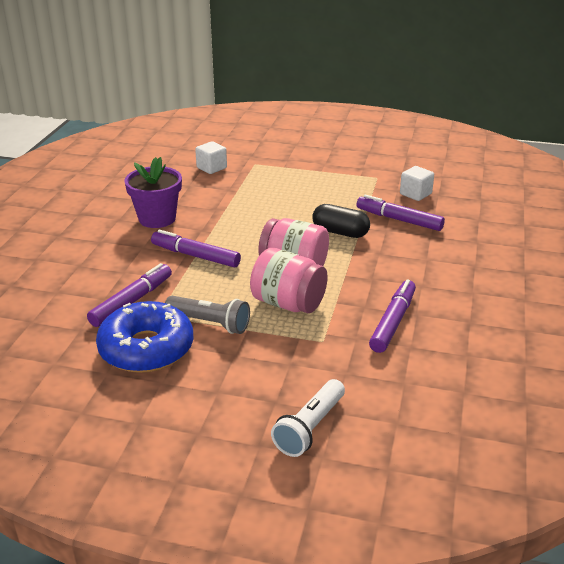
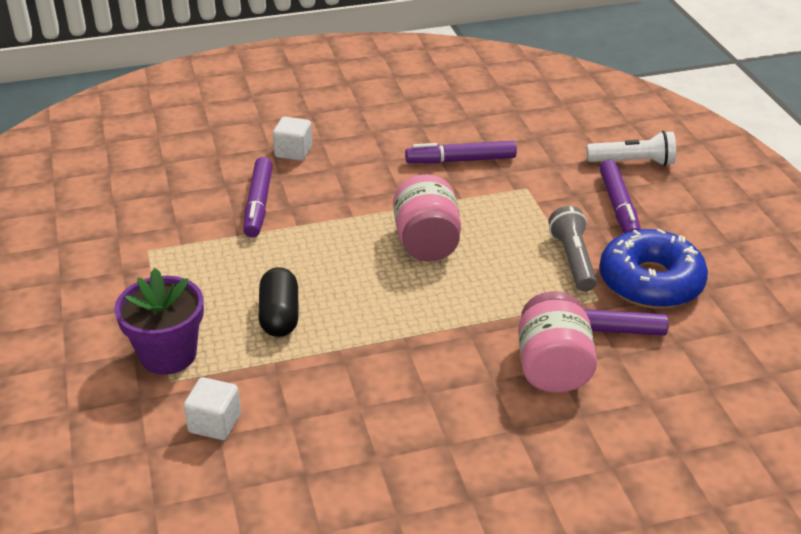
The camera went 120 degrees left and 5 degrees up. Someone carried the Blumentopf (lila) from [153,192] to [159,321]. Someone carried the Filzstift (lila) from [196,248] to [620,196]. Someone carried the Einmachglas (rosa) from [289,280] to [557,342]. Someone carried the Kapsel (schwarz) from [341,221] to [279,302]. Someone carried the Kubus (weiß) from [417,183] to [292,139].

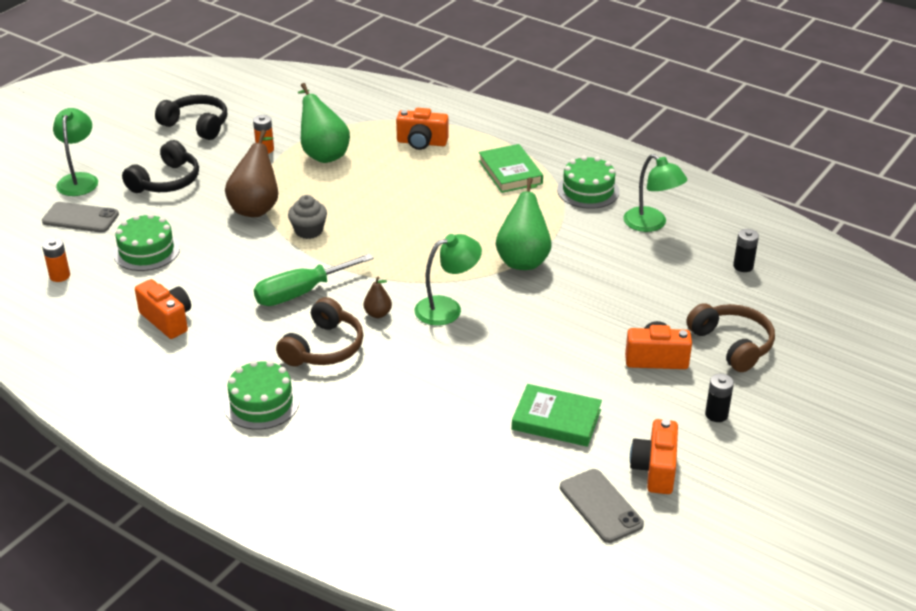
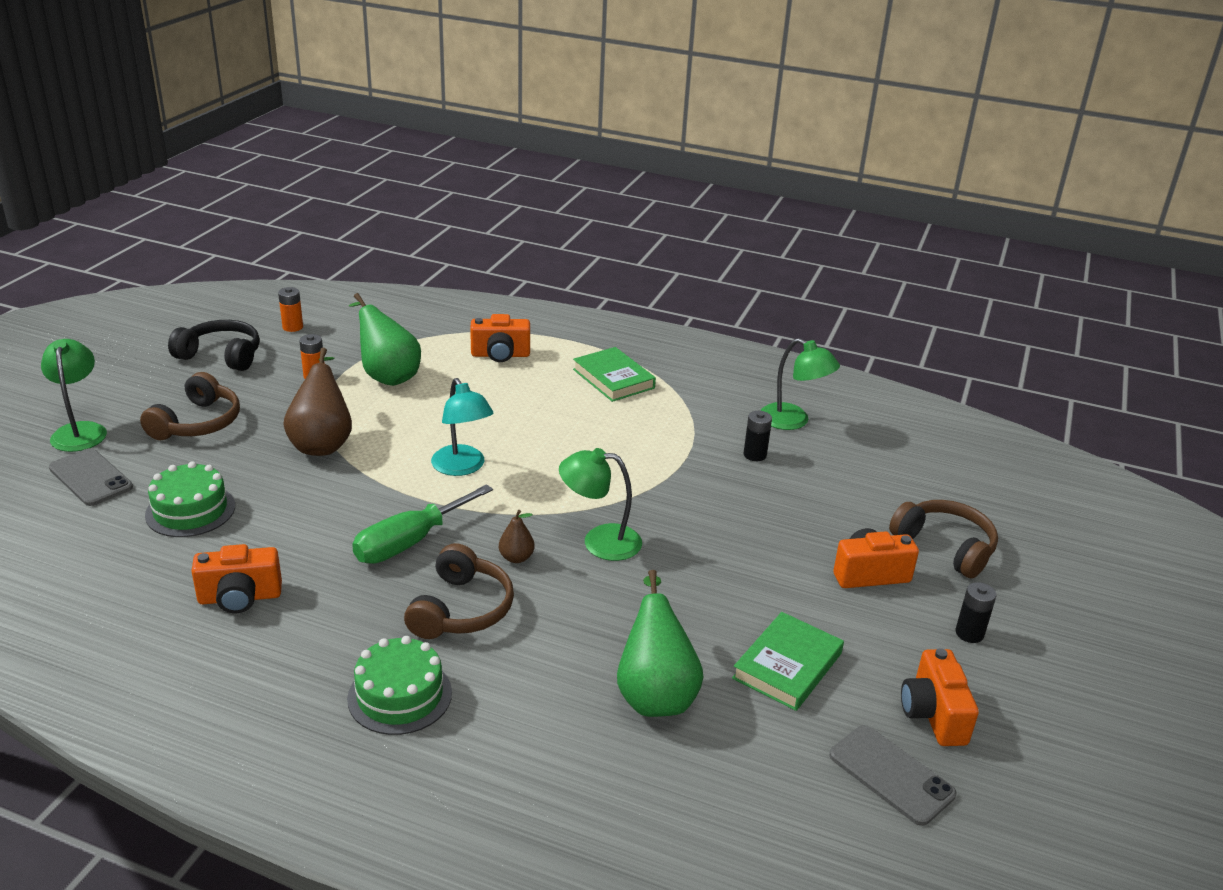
The camera went 15 degrees left and 5 degrees down. Someone rotated the Handy (grau) at [80,217] by 45 degrees clockwise. Someone carried the Batterie (orange) from [56,260] to [290,309]. Someone repainted the Kopfhörer (schwarz) at [160,166], which became the Kopfhörer (braun) at [190,406]. Someone rotated the Kamera (orange) at [163,309] by 135 degrees clockwise. Someone took away the Muffin (grau) at [307,217]. Someone rotated the Lampe (grün) at [448,280] by 135 degrees counterclockwise. Someone carried the Birne (grün) from [524,224] to [660,643]. Someone rotated the Buch (grün) at [557,415] by 60 degrees counterclockwise. Someone took away the Kuchen (grün) at [588,182]. Someone carried the Batterie (schwarz) from [746,250] to [758,436]. Someone put down the Lampe (türkis) at [462,427].

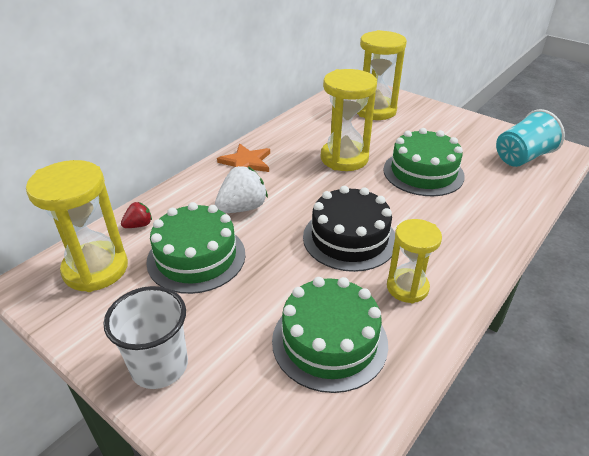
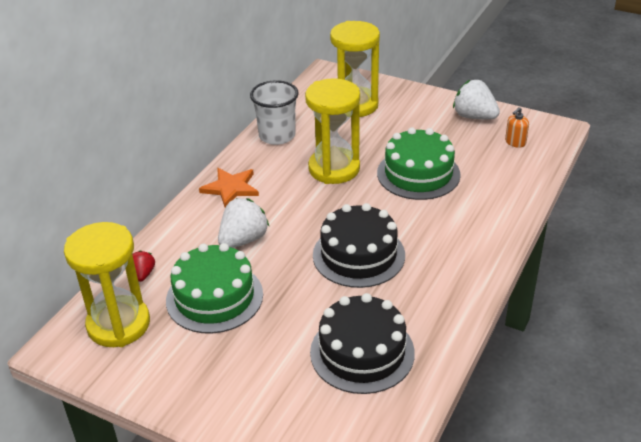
The camera went 10 degrees left and 0 degrees up. Someone carried the Becher (weiß) from [145,337] to [274,112]. Someone rotated the Erdbeere (rot) at [136,215] by 45 degrees counterclockwise. Someone repainted the Kuchen (grün) at [330,335], which became the Kuchen (schwarz) at [362,343]. Someone took away the Sanduhr (gelb) at [414,261]. Someone swapped the Becher (türkis) at [530,138] for the Seifenspender (orange) at [517,127]. Someone put down the Erdbeere (weiß) at [476,100].

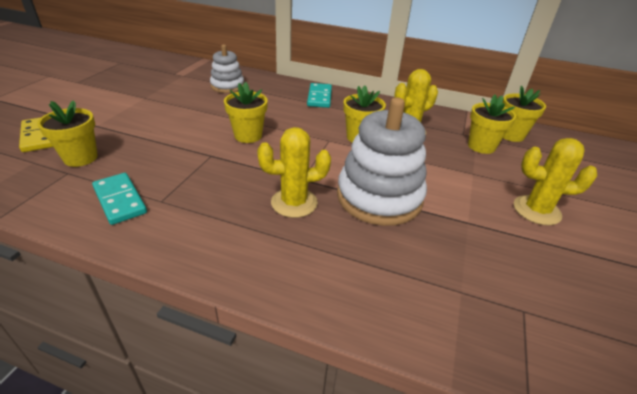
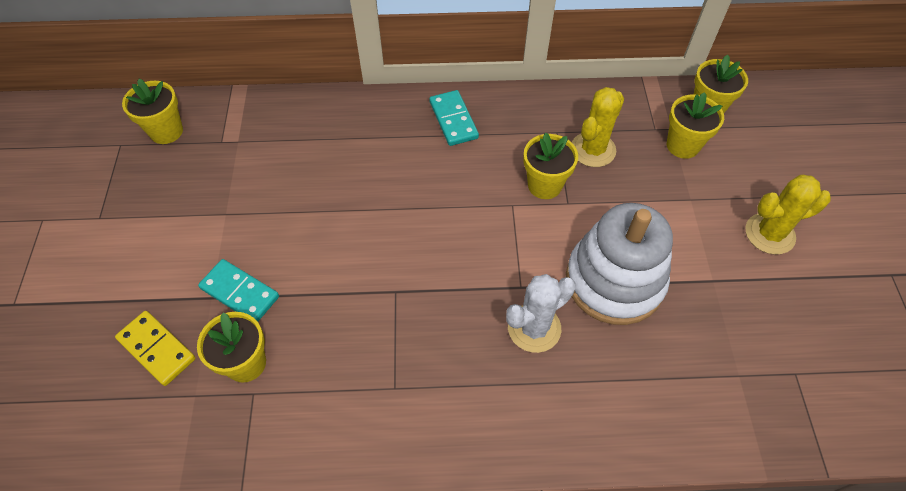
The camera went 20 degrees left and 20 degrees up. Someone carried the Dominostein (türkis) from [119,199] to [238,290]. Someone took away the Stapelspielzeug (weiß) at [227,68]. Someone carried the Blumentopf (gelb) from [246,112] to [152,111]. Someone repainted the Kaktus (gelb) at [294,172], which became the Kaktus (weiß) at [541,313].

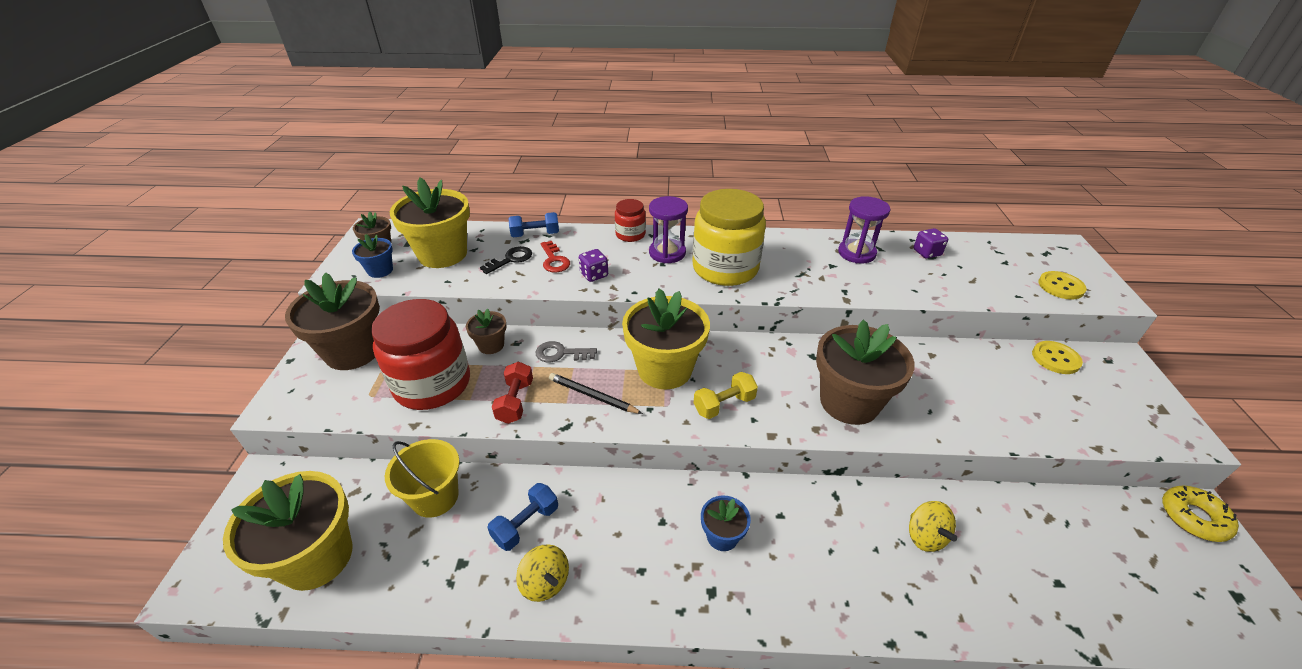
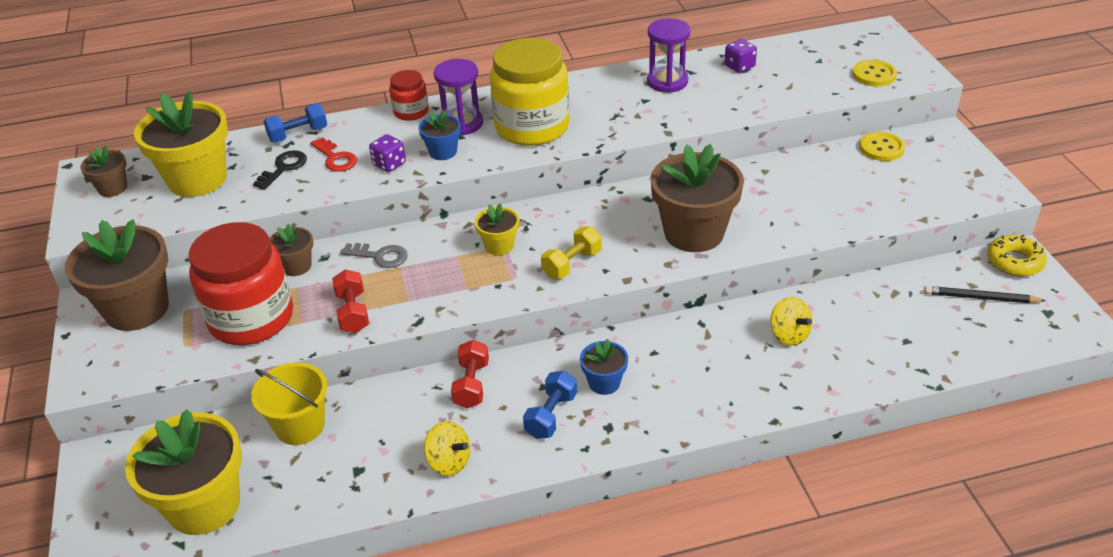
The camera went 15 degrees left and 0 degrees up. Someone carried the Blumentopf (blau) from [372,256] to [439,135]. Someone carried the Hantel (blau) from [522,517] to [550,405]. Someone rotated the Schlüssel (grau) at [566,351] by 150 degrees counterclockwise. Someone carried the Bleistift (schwarz) from [596,393] to [985,294]. Someone scaled the Blumentopf (gelb) at [666,338] by 0.49. Someone put down the Hantel (rot) at [470,374].

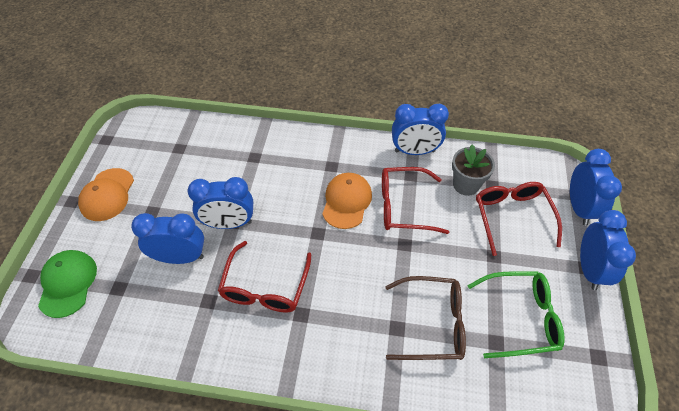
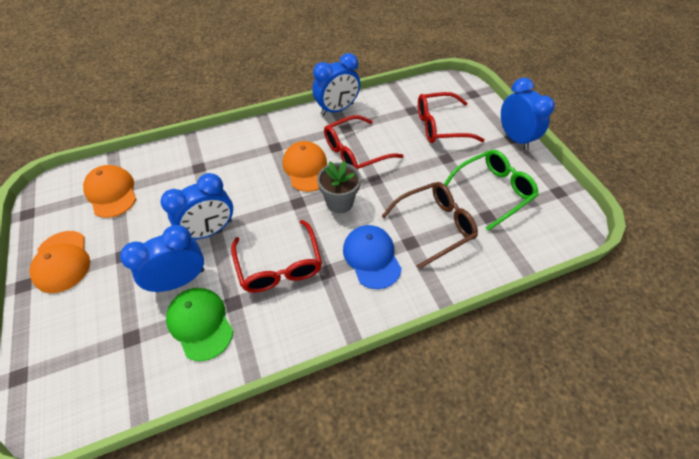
The camera went 30 degrees left and 0 degrees up. Someone carried the Kappe (grün) from [67,284] to [200,324]. Someone carried the Blumentopf (grau) from [473,170] to [339,187]. Someone rotated the Brille (rot) at [519,219] by 60 degrees counterclockwise. Someone took away the Wecker (blau) at [596,187]. Someone put down the Kappe (orange) at [109,191]. Someone put down the Kappe (blau) at [372,257].

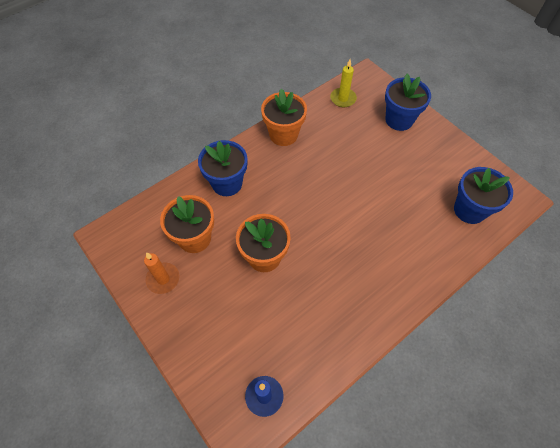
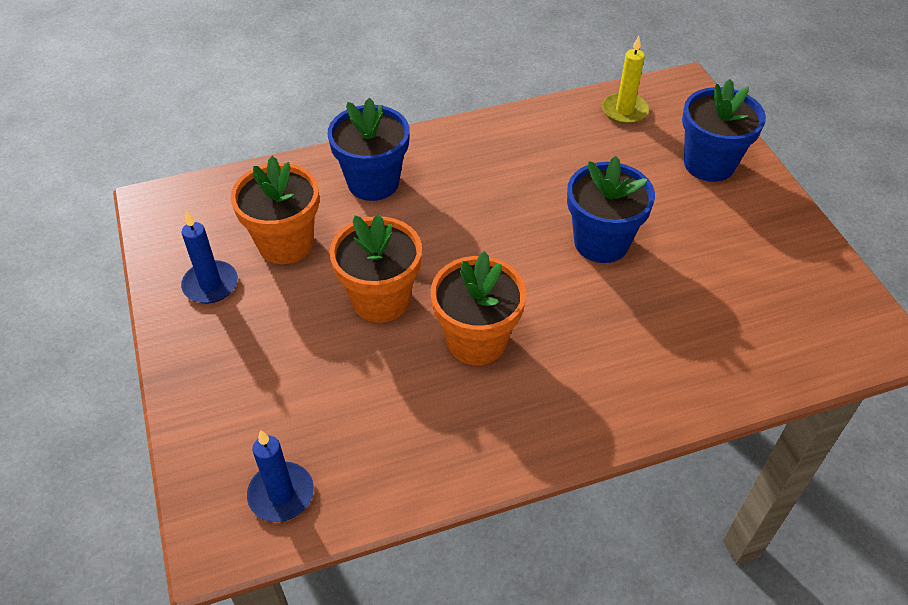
The camera went 20 degrees right and 10 degrees down. Someone repainted the Kerze (orange) at [161,273], which became the Kerze (blau) at [209,257]. Someone carried the Blumentopf (orange) from [284,117] to [478,308]. Someone carried the Blumentopf (blau) from [483,195] to [611,209].

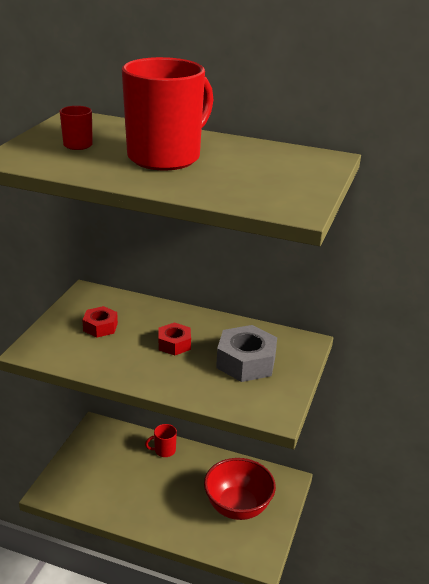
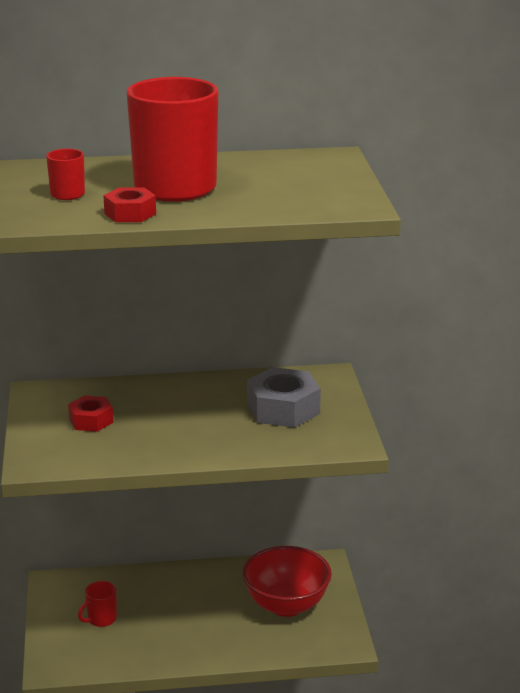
The camera went 25 degrees left and 5 degrees down. Someone carried the Tasse (rot) from [161,440] to [97,604]. Someone carried the Sechskantmutter (rot) from [175,338] to [129,204].

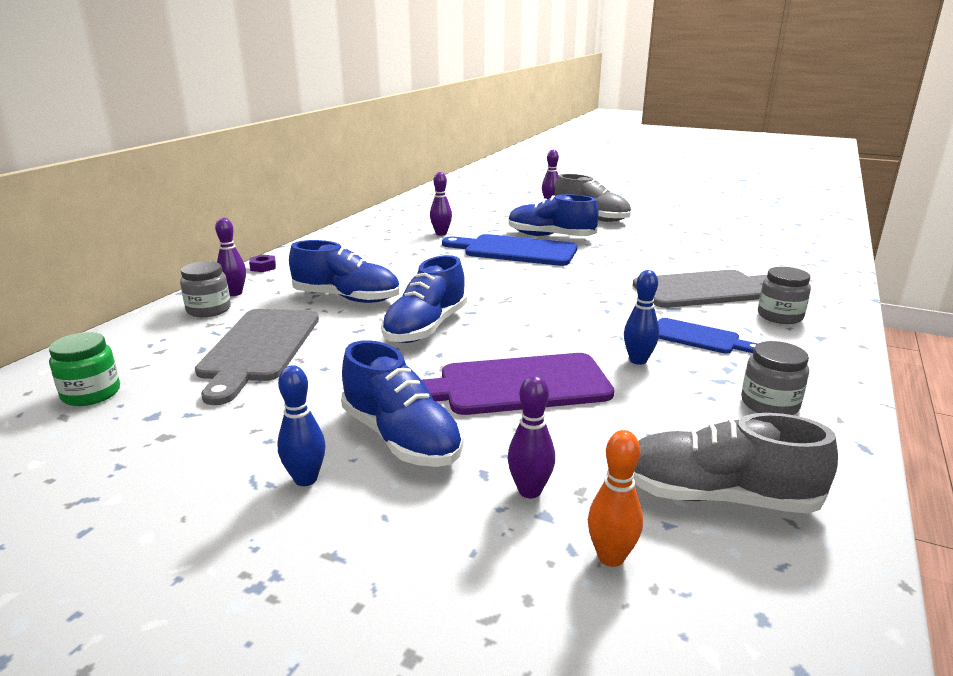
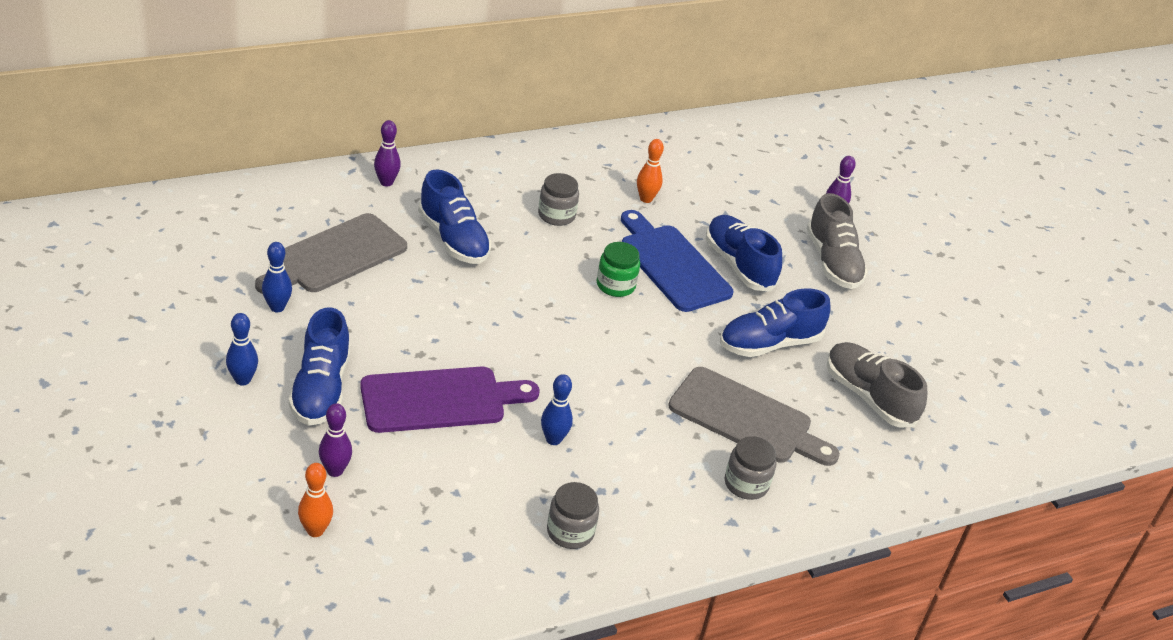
The camera went 35 degrees right and 15 degrees up. Someone carried the Einmachglas (grün) from [84,369] to [618,269]. Someone carried the Einmachglas (grau) from [205,289] to [558,199]. Someone took away the Sechskantmutter (lila) at [262,263]. Someone carried the Schuh (blau) from [424,299] to [775,322]. Someone rotated the Schneidebrett (lila) at [518,384] by 135 degrees clockwise. Someone repainted the Bowlingkegel (lila) at [441,204], which became the Bowlingkegel (orange) at [650,171]. Someone carried the Schuh (grau) from [735,463] to [877,384]. Someone took away the Schneidebrett (blau) at [707,336]. Someone put down the Bowlingkegel (blau) at [277,277].

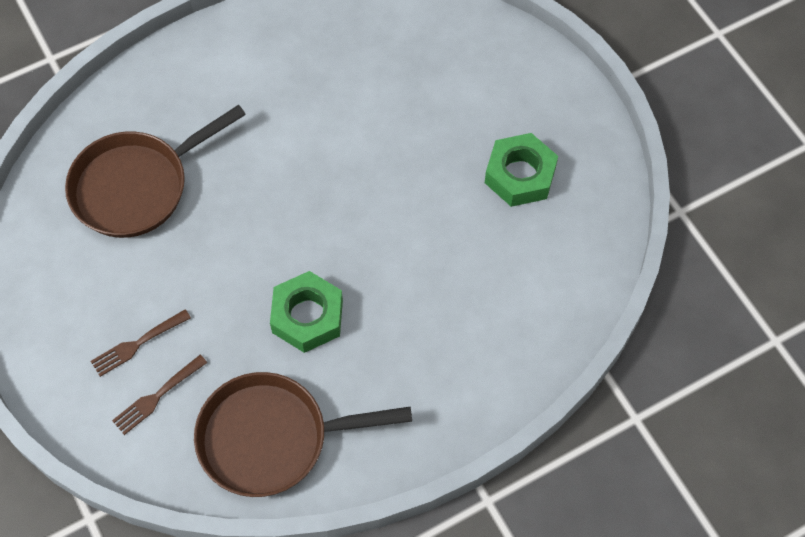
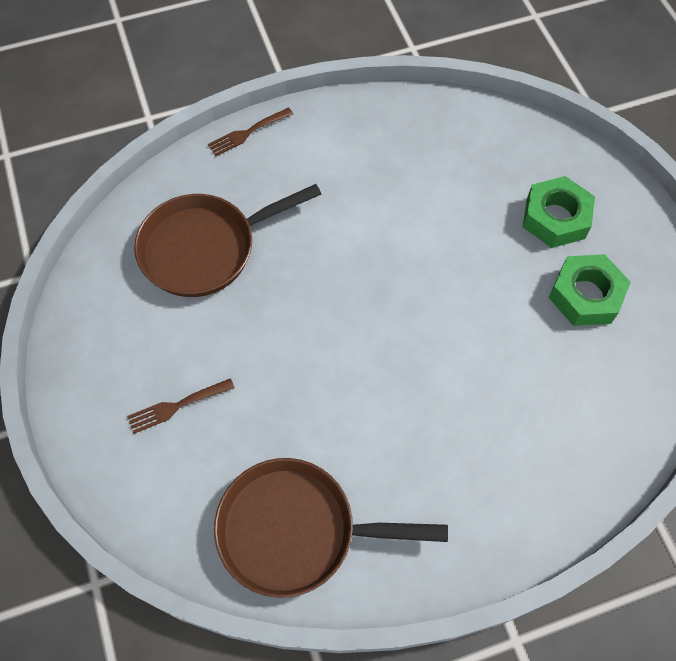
The camera went 10 degrees right and 0 degrees up. Someone carried the Gabel (braun) from [159,395] to [250,132]. Someone carried the Sechskantmutter (grün) from [306,312] to [559,212].

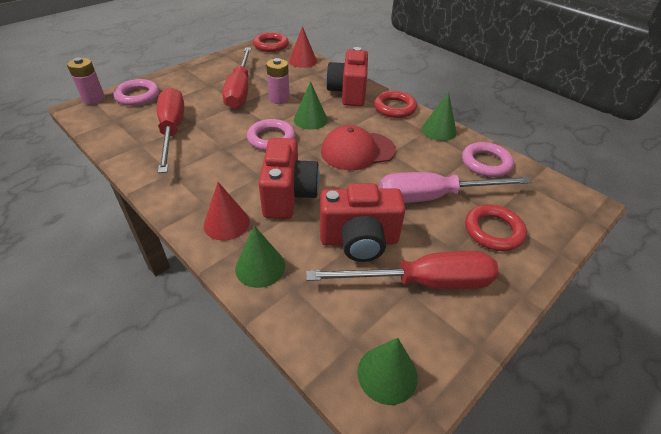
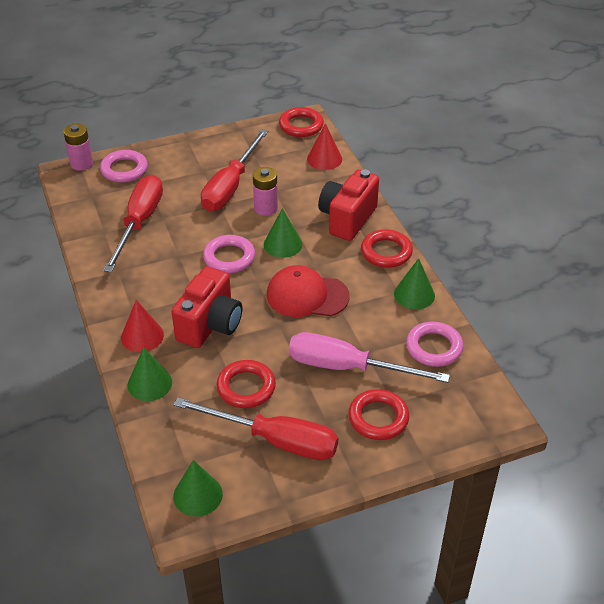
The camera went 25 degrees right and 0 degrees up. Someone swapped the Kamera (rot) at [363,222] for the Ring (rot) at [246,384].

